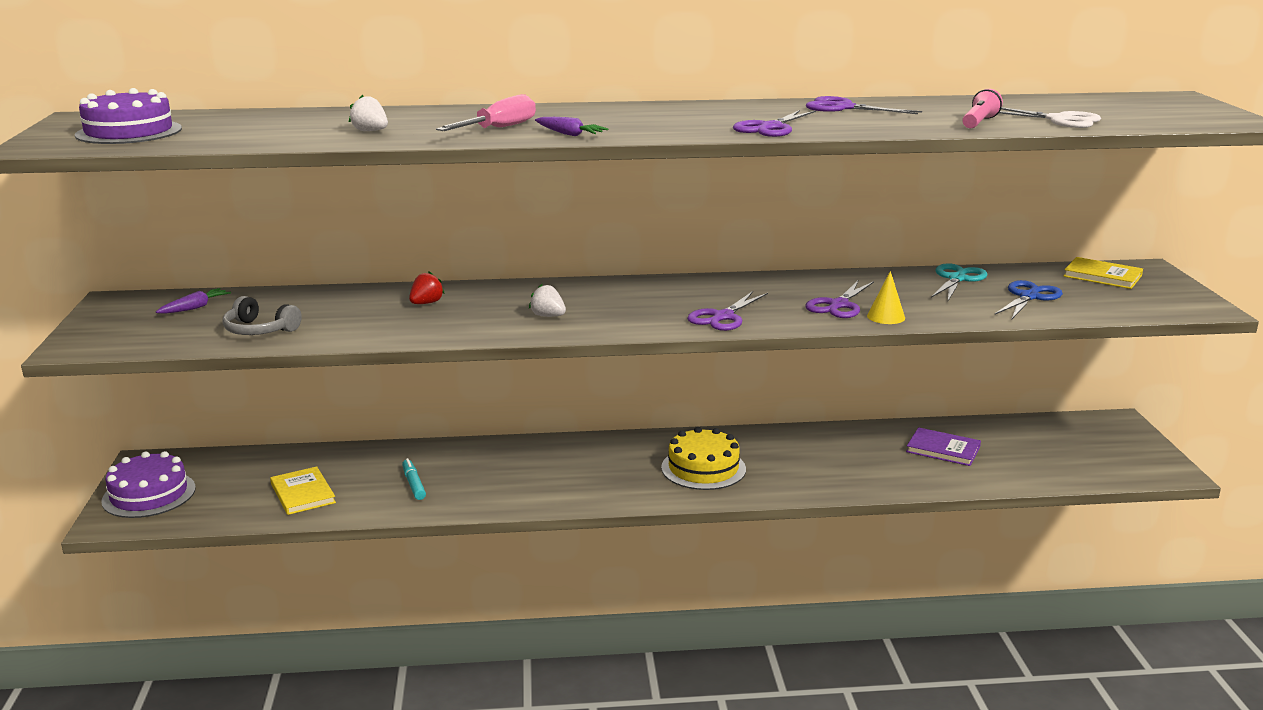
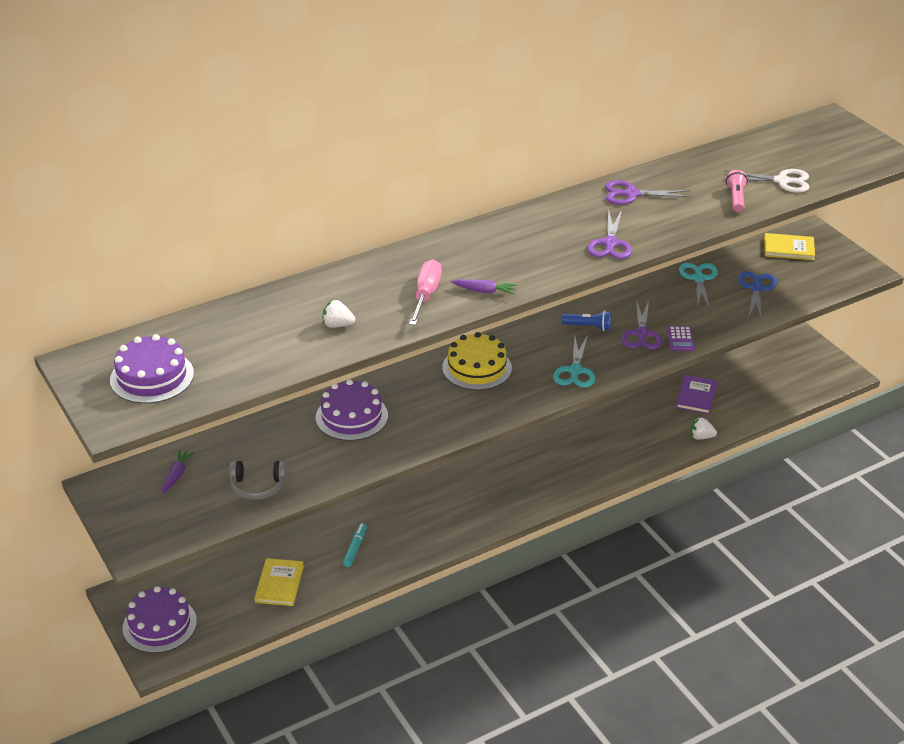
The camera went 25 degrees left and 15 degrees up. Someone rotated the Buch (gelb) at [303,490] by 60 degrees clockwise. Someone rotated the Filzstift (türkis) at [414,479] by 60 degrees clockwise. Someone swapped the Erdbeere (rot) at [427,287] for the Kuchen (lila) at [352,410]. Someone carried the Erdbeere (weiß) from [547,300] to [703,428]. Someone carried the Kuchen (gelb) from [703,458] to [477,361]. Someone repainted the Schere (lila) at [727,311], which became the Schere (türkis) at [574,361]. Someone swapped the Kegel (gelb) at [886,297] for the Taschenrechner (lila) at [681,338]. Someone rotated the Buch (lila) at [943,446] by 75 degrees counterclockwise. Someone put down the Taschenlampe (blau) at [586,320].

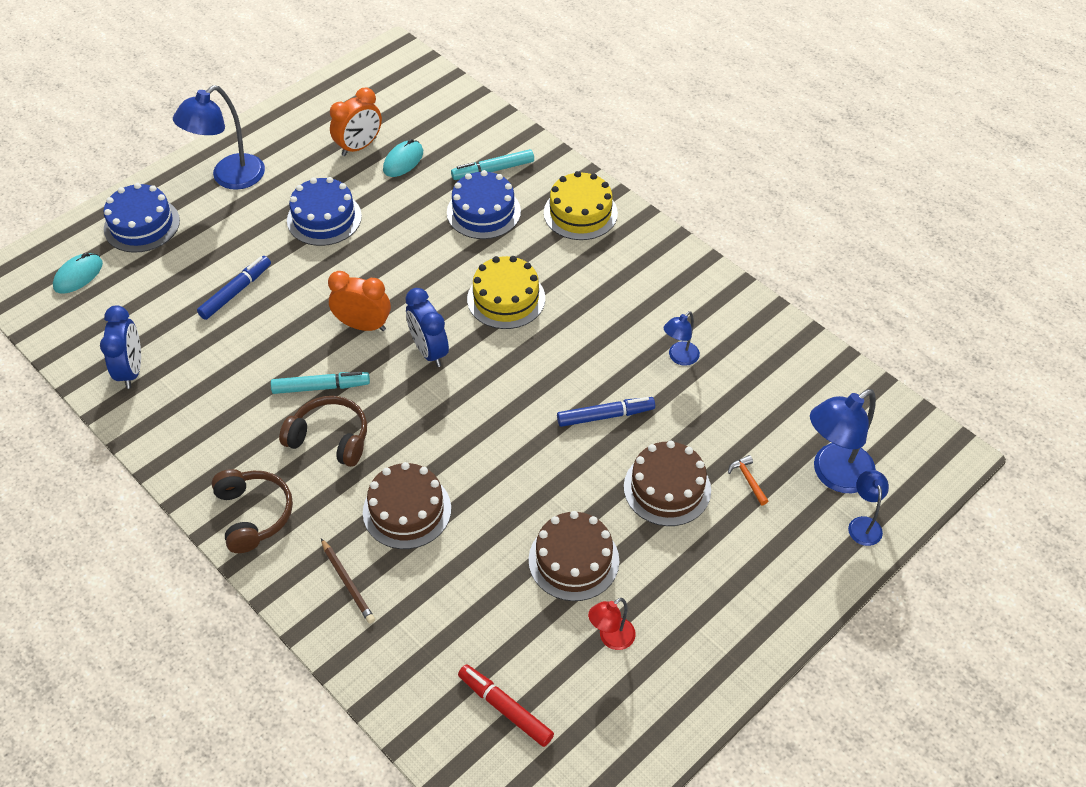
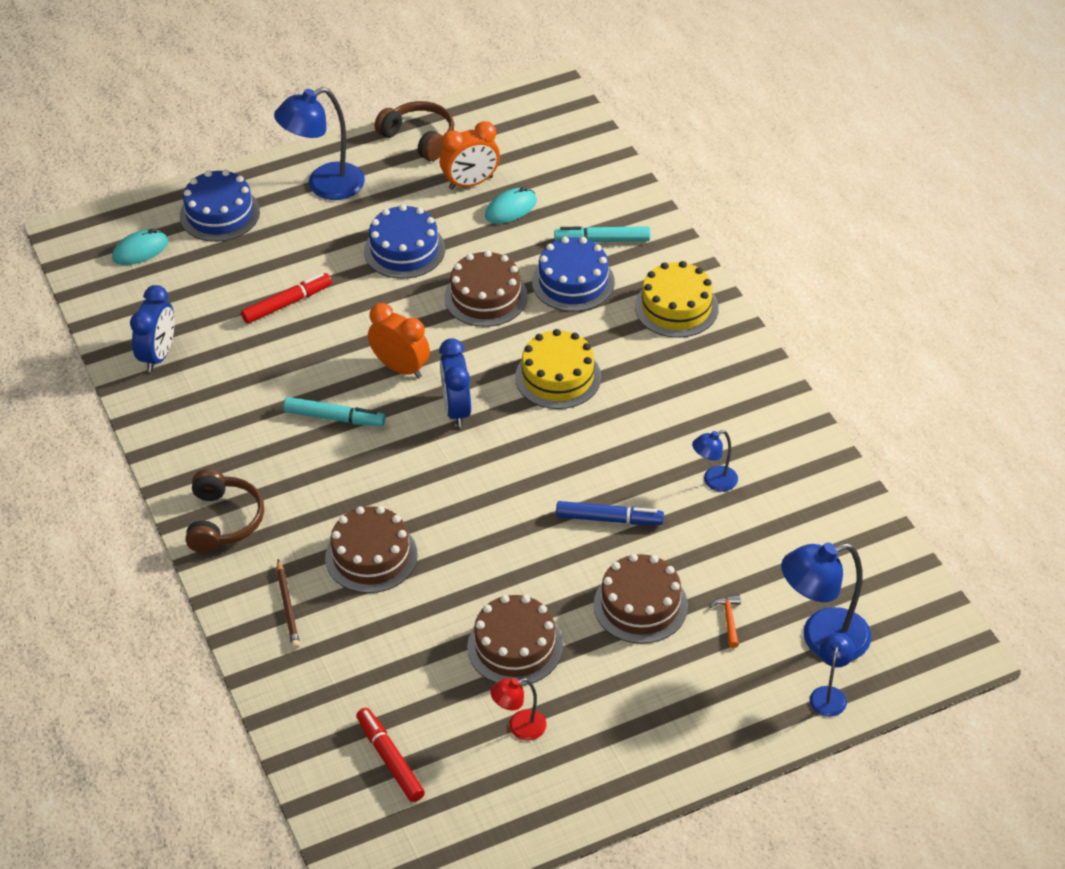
The camera went 20 degrees right and 5 degrees down. Someone repainted the Filzstift (blau) at [234,288], which became the Filzstift (rot) at [286,298]. Someone carried the Kopfhörer (braun) from [323,431] to [414,131]. Someone put down the Kuchen (braun) at [486,288].

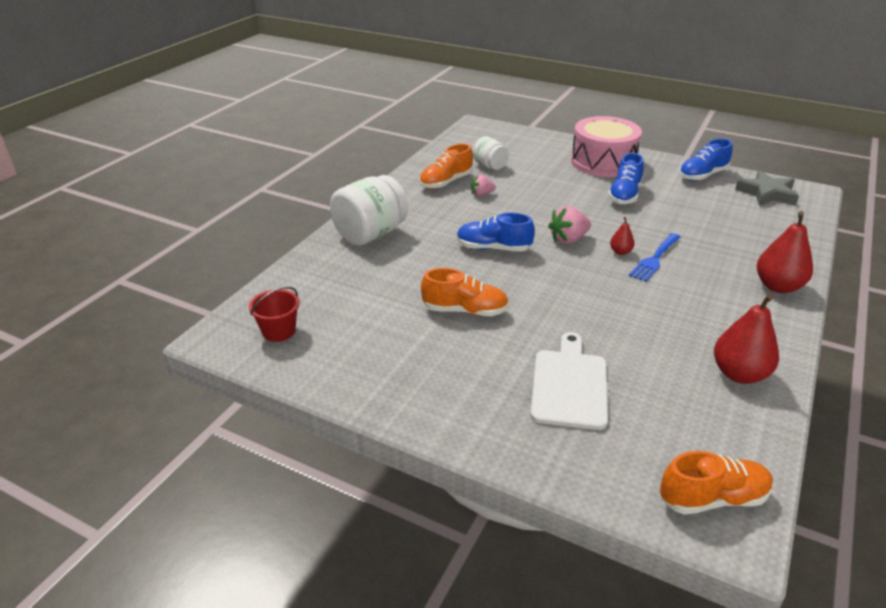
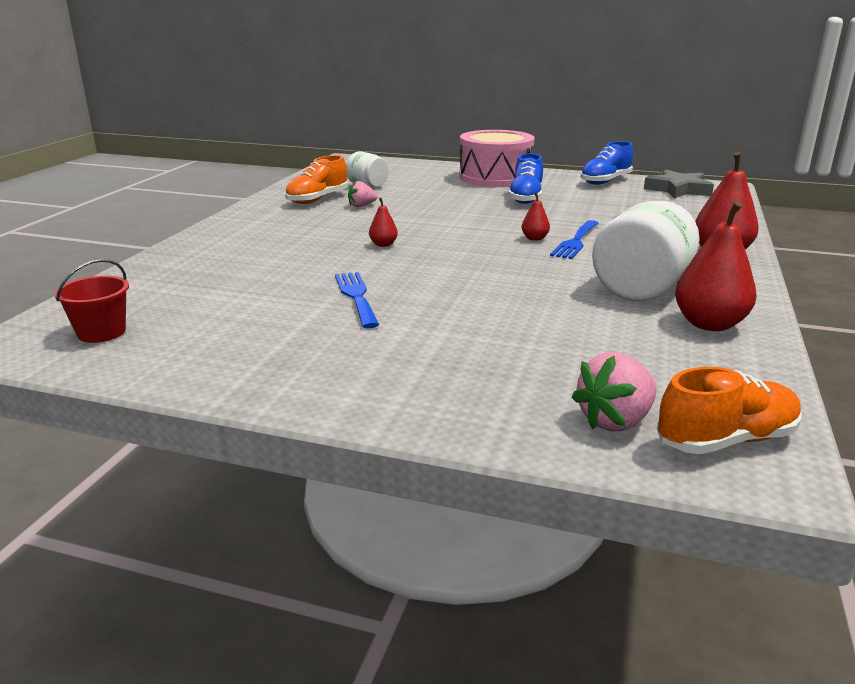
The camera went 10 degrees left and 10 degrees down. Someone carried the Einmachglas (weiß) from [369,210] to [646,251]. Someone swapped the Schuh (orange) at [465,292] for the Gabel (blau) at [357,300]. Someone swapped the Schuh (blau) at [496,232] for the Birne (rot) at [383,222]. Someone took away the Schneidebrett (weiß) at [569,381]. Someone carried the Erdbeere (rosa) from [569,225] to [614,391].

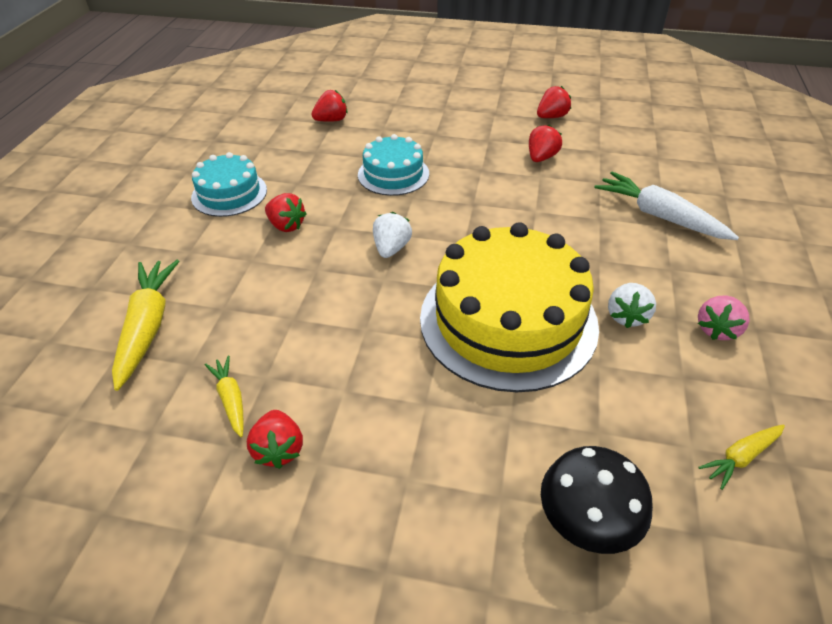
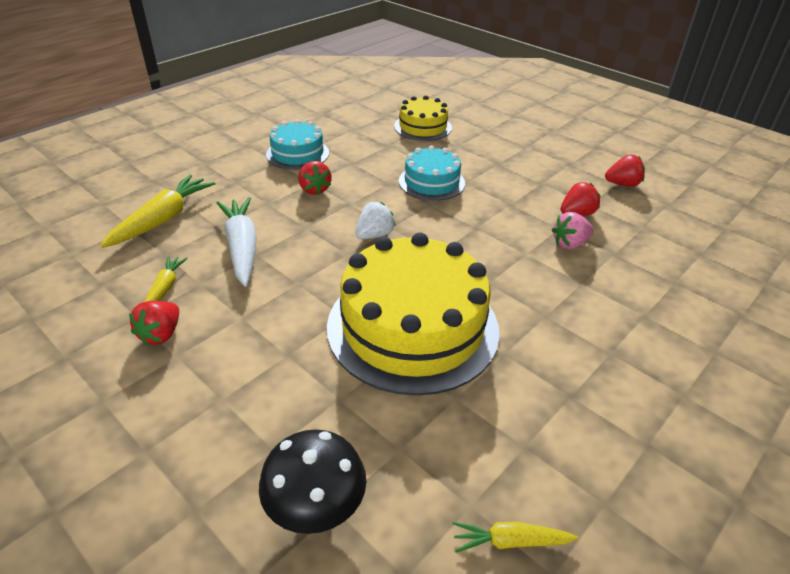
The camera went 30 degrees right and 5 degrees down. Someone swapped the Erdbeere (rot) at [329,106] for the Kuchen (gelb) at [423,118]. Someone carried the Karotte (weiß) from [666,206] to [236,242]. Someone took away the Erdbeere (weiß) at [632,305]. Someone carried the Erdbeere (rosa) from [724,318] to [573,230].

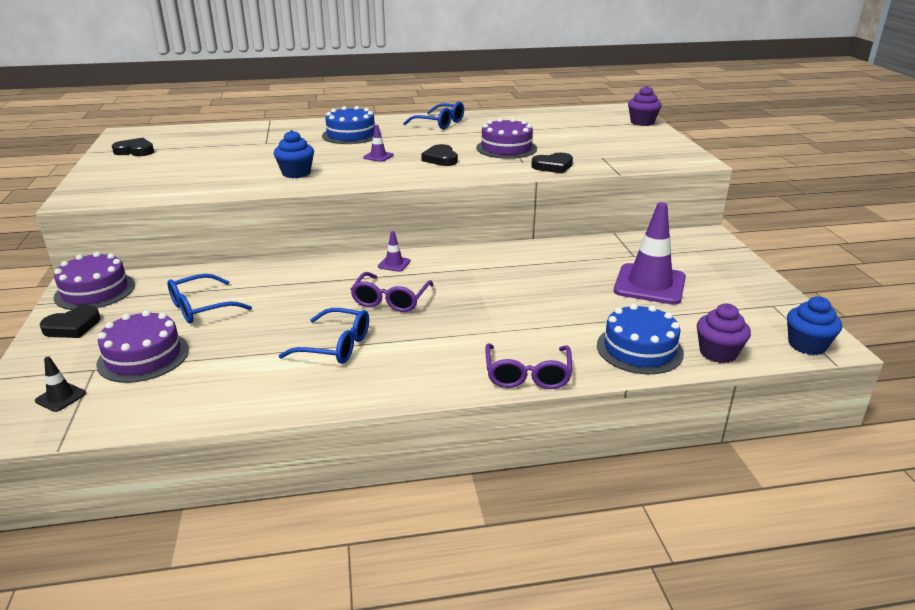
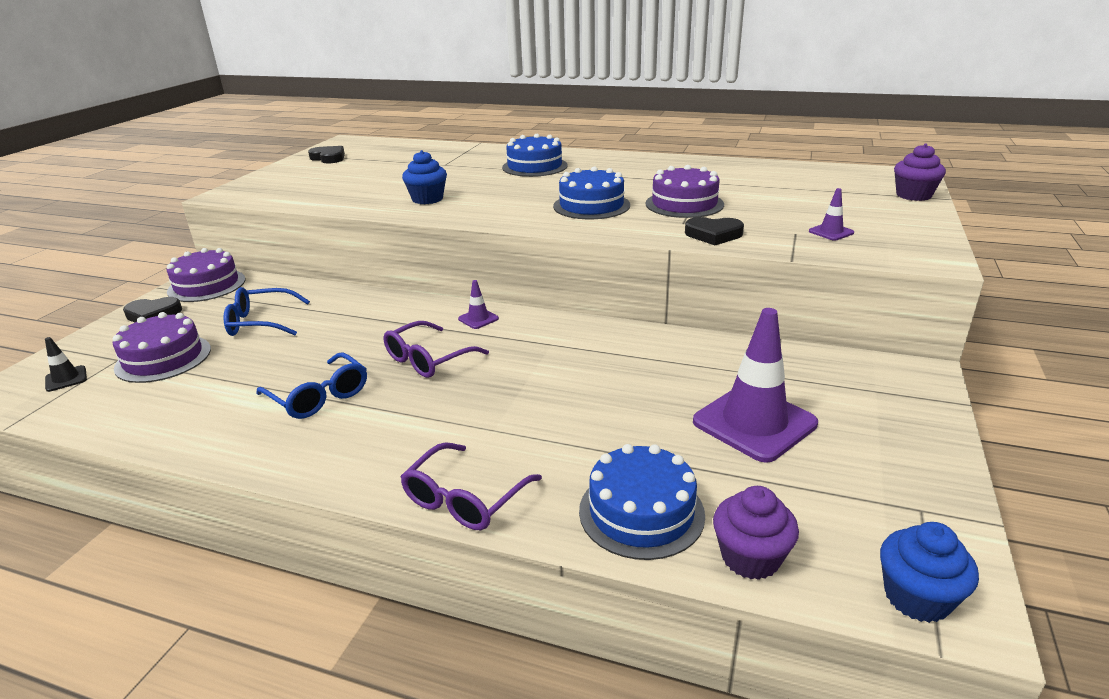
The camera went 30 degrees right and 0 degrees up. Someone carried the Leitkegel (lila) from [378,143] to [831,214]. Someone took away the Brille (blau) at [433,115]. Someone swapped the Herz (schwarz) at [439,155] for the Kuchen (blau) at [591,193].

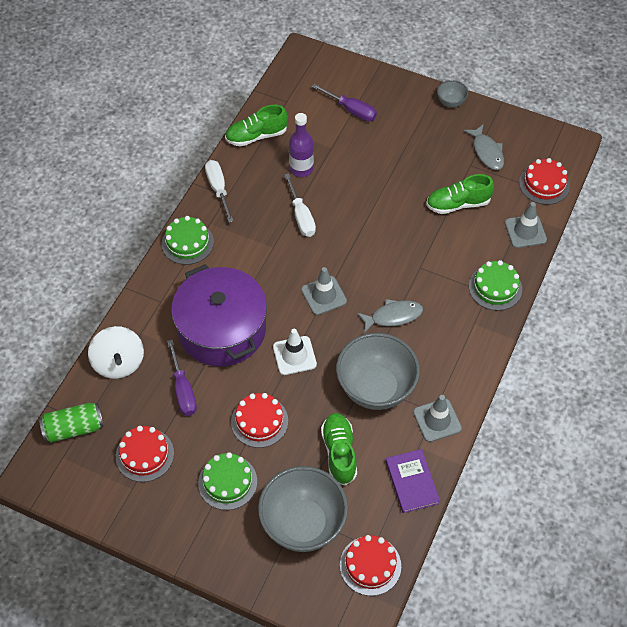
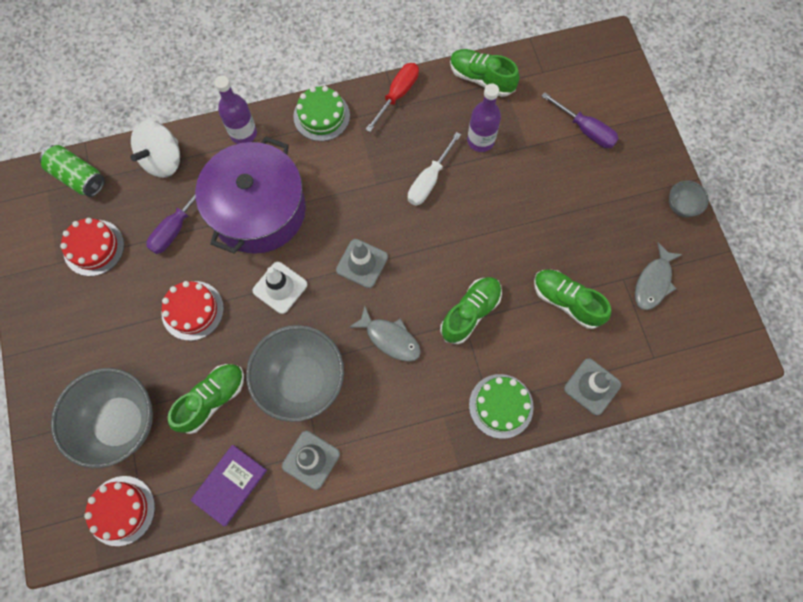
The camera went 50 degrees right and 15 degrees up. Someone took away the Kuchen (grün) at [227,481]. Someone repainted the Schraubenzieher (weiß) at [219,191], which became the Schraubenzieher (rot) at [392,97]. Someone rotated the Schraubenzieher (lila) at [344,102] by 45 degrees counterclockwise. Someone took away the Kuchen (rot) at [544,181]. Someone put down the Flasche (lila) at [235,110]. Someone put down the Schuh (grün) at [471,310].

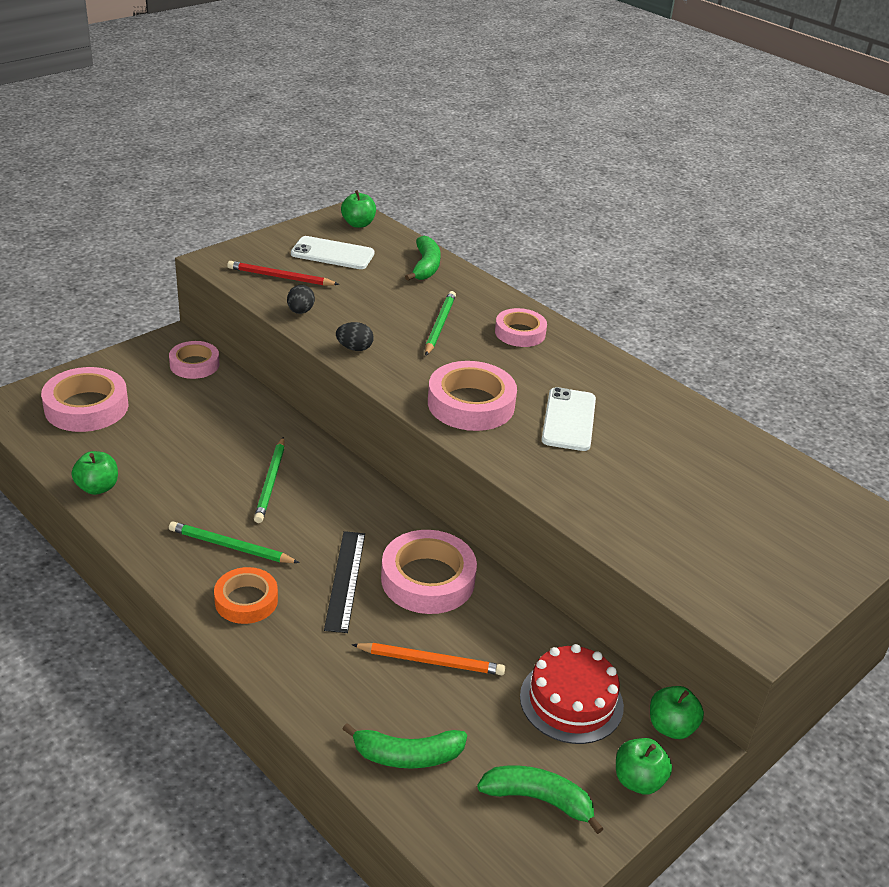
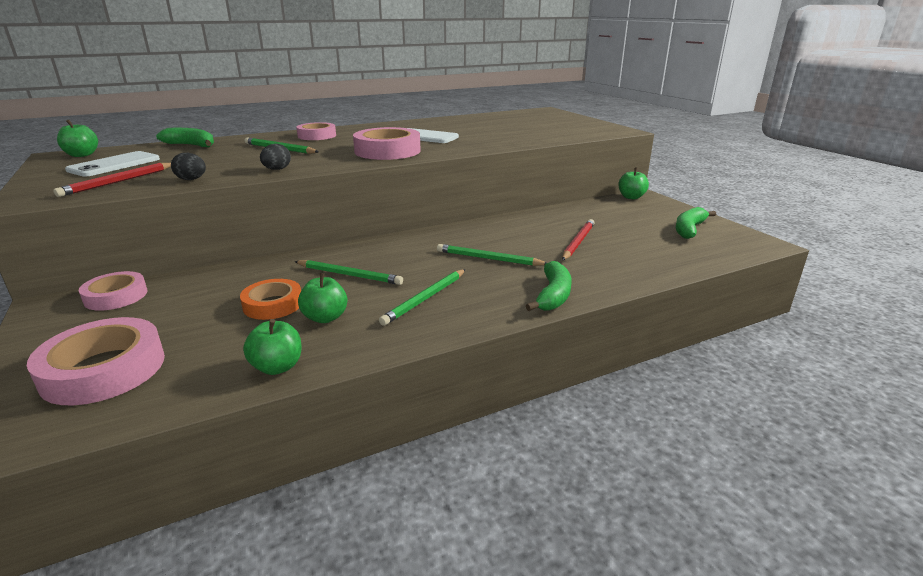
The camera went 70 degrees left and 10 degrees down. Someone carried the Klebeband (orange) from [246,595] to [270,299]. Someone swapped the Lineal (schwarz) at [344,582] for the Bleistift (grün) at [492,255]. Someone carried the Banane (grün) from [404,746] to [549,286]. Someone repainted the Bleistift (orange) at [428,659], which became the Bleistift (rot) at [578,239]. Someone took away the Klebeband (rosa) at [429,572]. Someone took away the Kuchen (rot) at [572,694]. Someone carried the Apfel (grün) from [644,766] to [323,298].

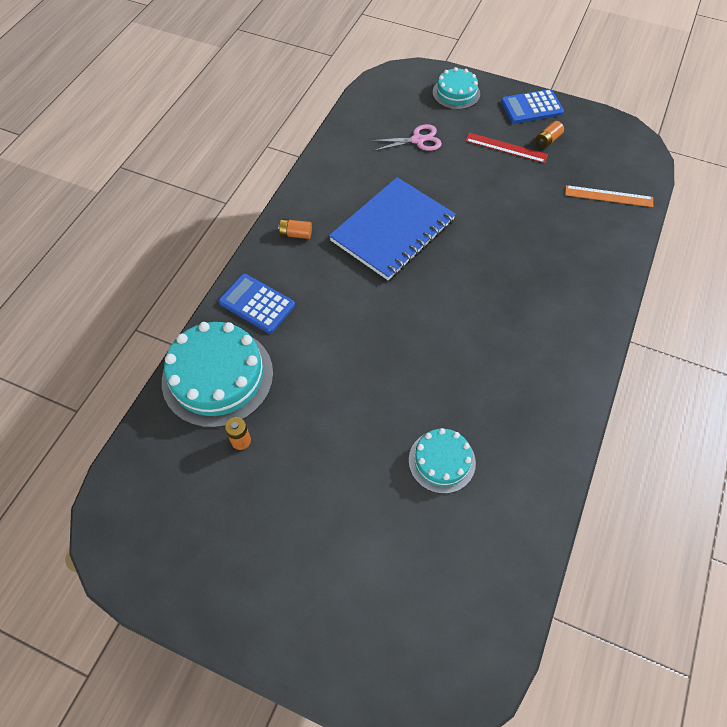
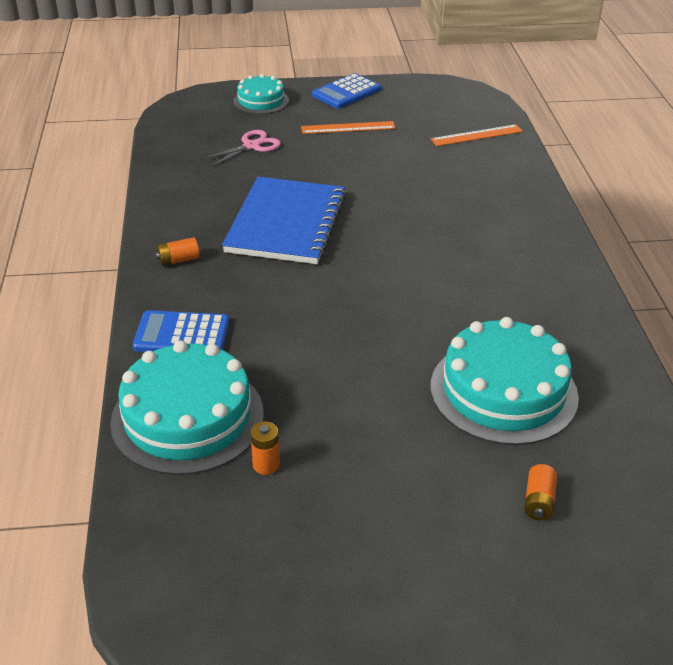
The camera went 30 degrees left and 20 degrees down. Someone scaled the Kuchen (türkis) at [442,461] by 1.77. Someone repainted the Lineal (rot) at [507,148], which became the Lineal (orange) at [348,127]. Someone carried the Batterie (orange) from [550,134] to [540,492].

